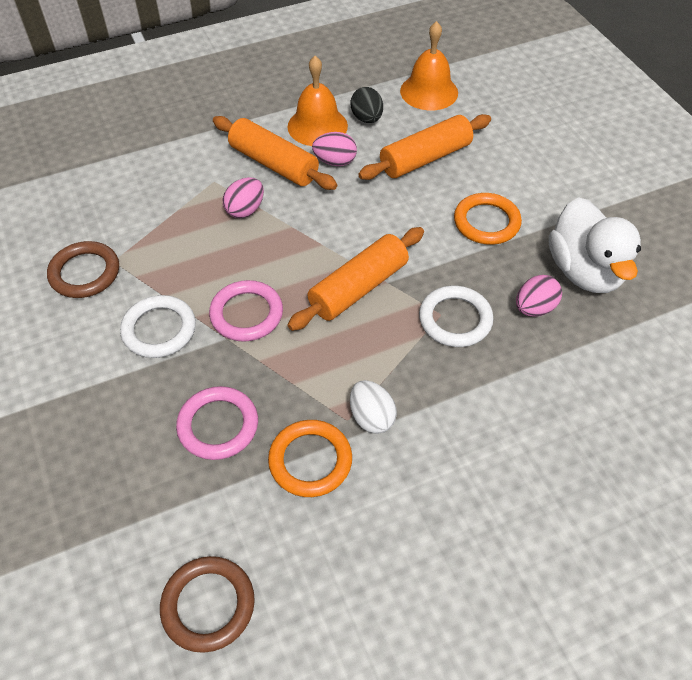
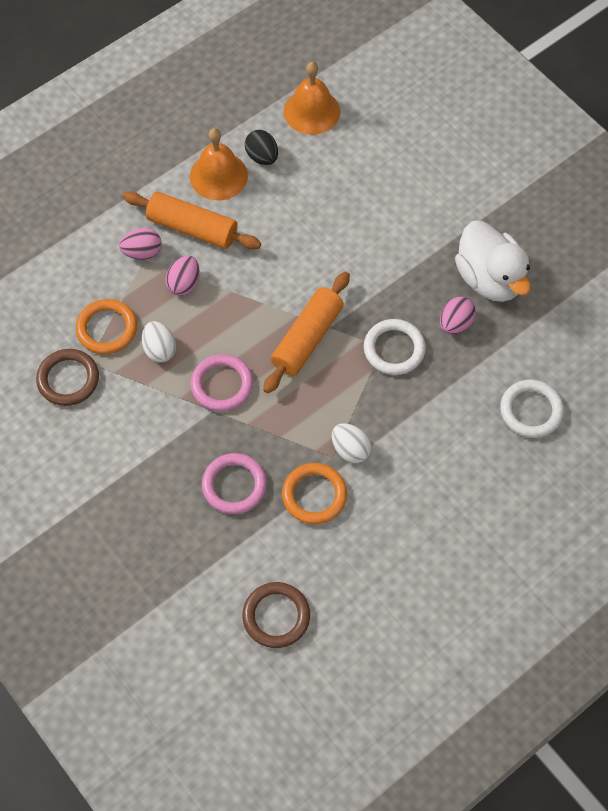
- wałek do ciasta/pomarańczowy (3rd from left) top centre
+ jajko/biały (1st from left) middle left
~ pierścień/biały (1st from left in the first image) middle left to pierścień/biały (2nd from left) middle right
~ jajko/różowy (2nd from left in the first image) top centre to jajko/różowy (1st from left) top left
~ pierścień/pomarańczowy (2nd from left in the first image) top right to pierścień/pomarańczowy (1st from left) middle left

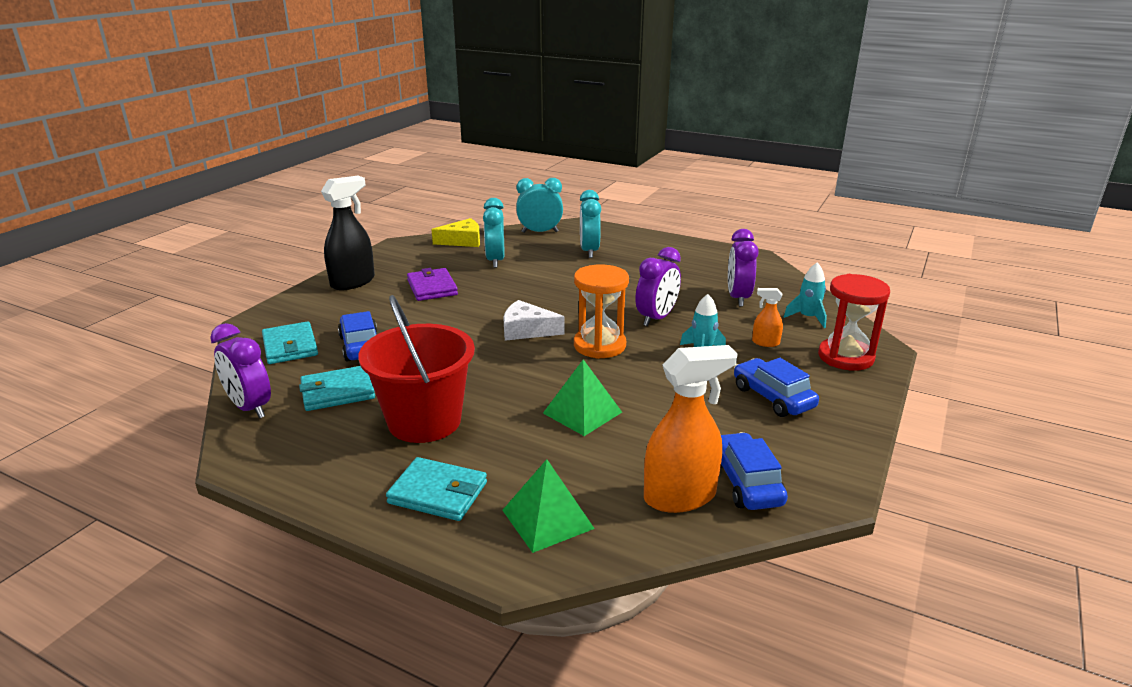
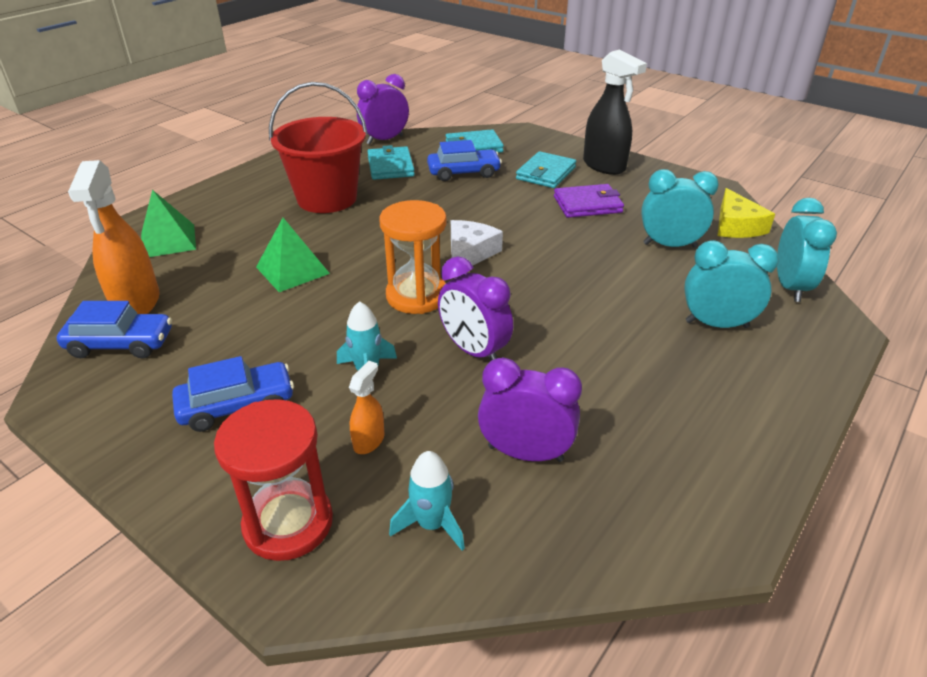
~ portfel/turkusowy (3rd from left) bottom centre to top centre

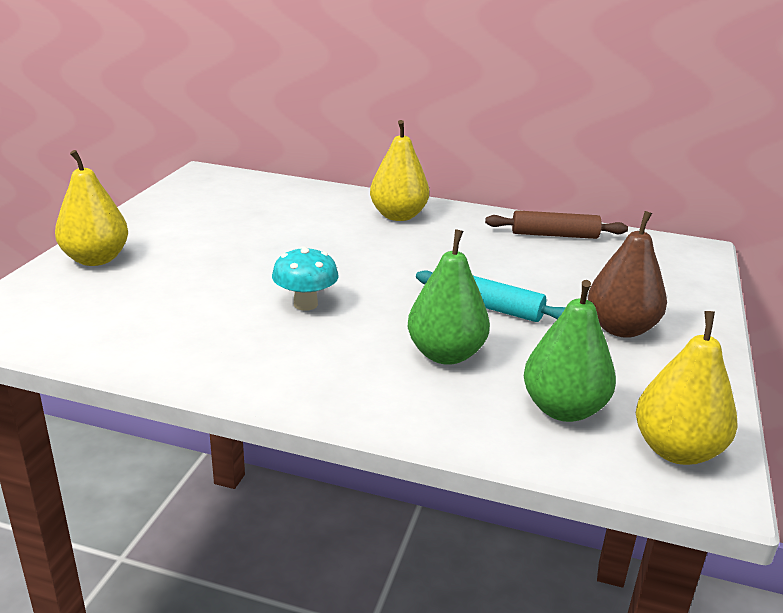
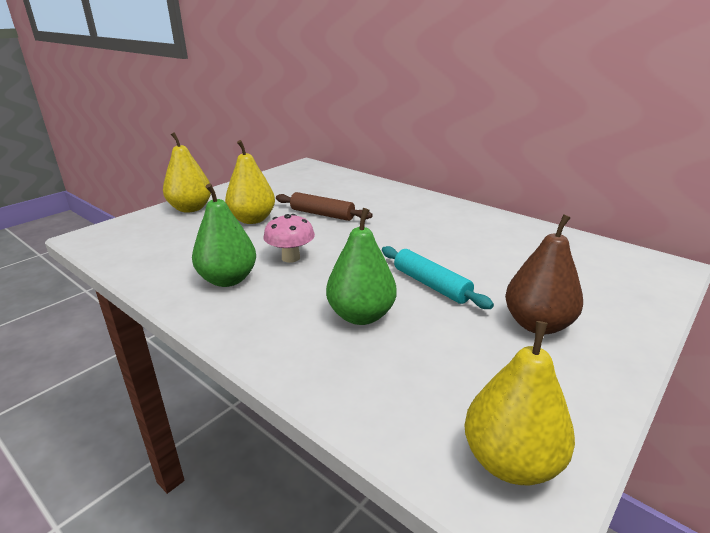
~ gruszka/żółty (2nd from left) top centre to centre
~ wałek do ciasta/brązowy middle right to centre
~ gruszka/zielony (2nd from left in the first image) middle right to gruszka/zielony (1st from left) middle left
~ grzyb/turkusowy centre to grzyb/różowy centre

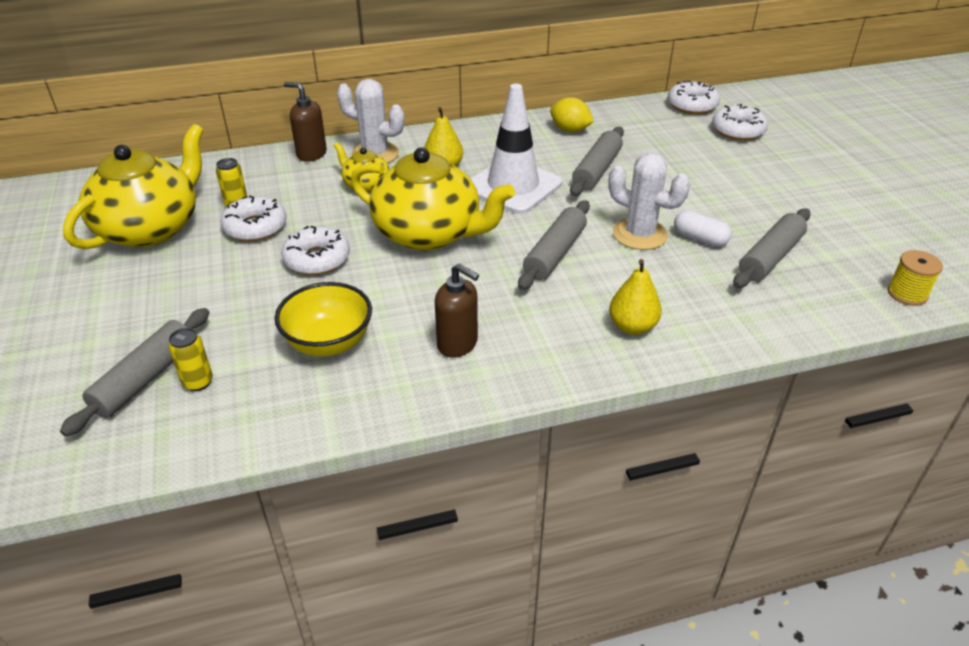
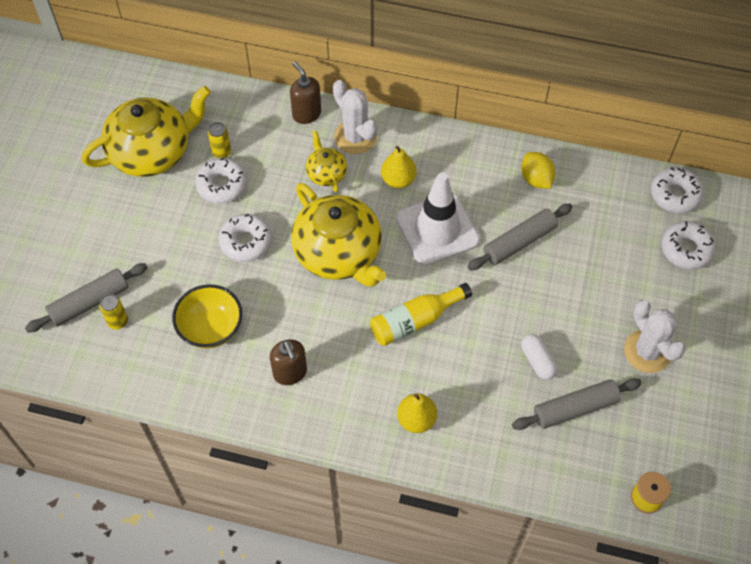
~ kaktus/biały (2nd from left) top right to middle right
~ wałek do ciasta/szary (2nd from left) centre to butelka/żółty centre

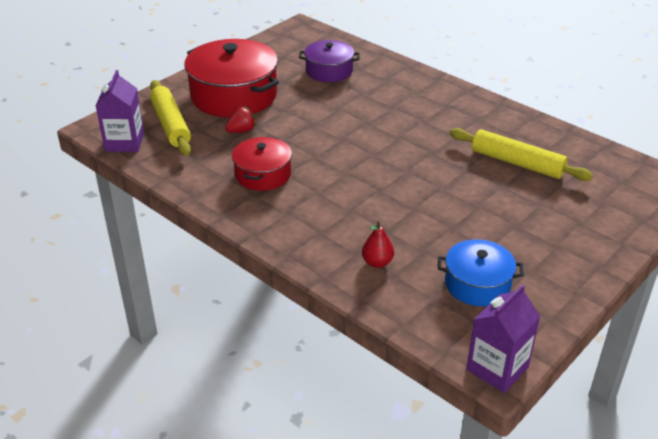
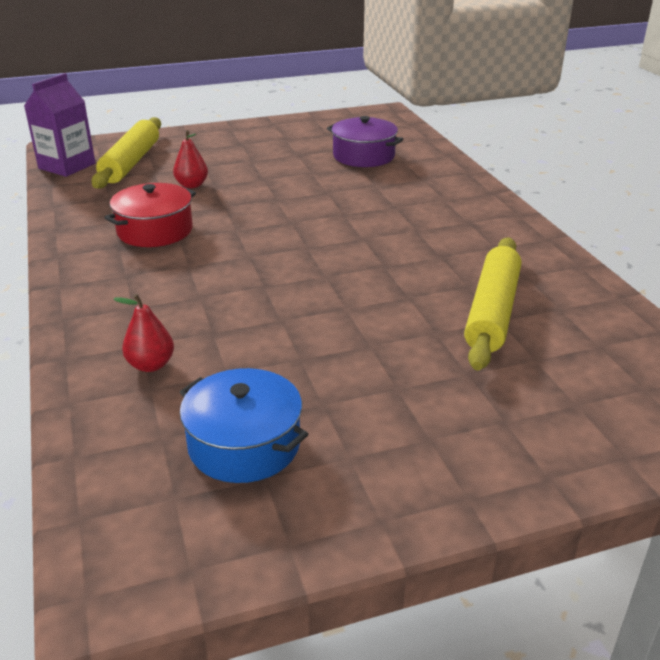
- garnek/czerwony (1st from left) top centre
- karton mleka/fioletowy (2nd from left) bottom right
~ truskawka/czerwony top centre to gruszka/czerwony (2nd from left) top left
~ wałek do ciasta/żółty (2nd from left) middle right = middle right 45 degrees clockwise

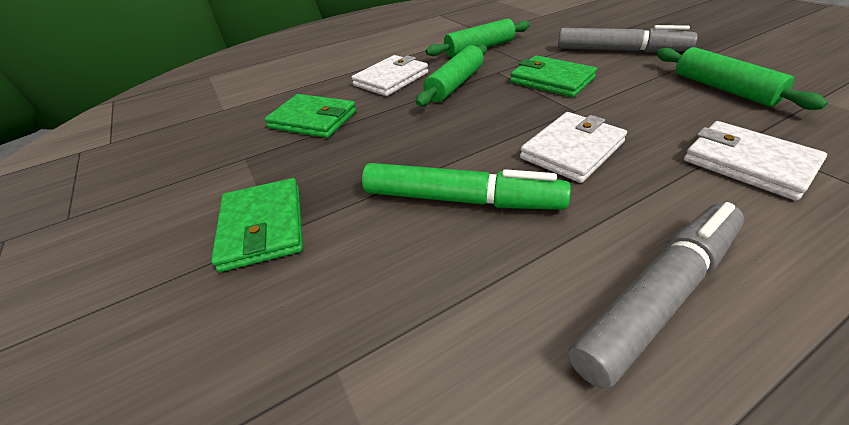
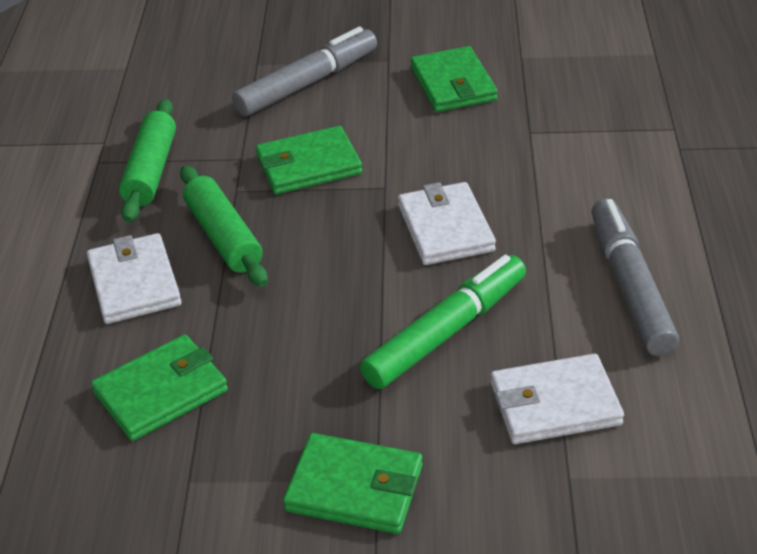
~ portfel/biały (3rd from left) middle right to bottom right
~ wałek do ciasta/zielony (3rd from left) top right to portfel/zielony (4th from left) top centre

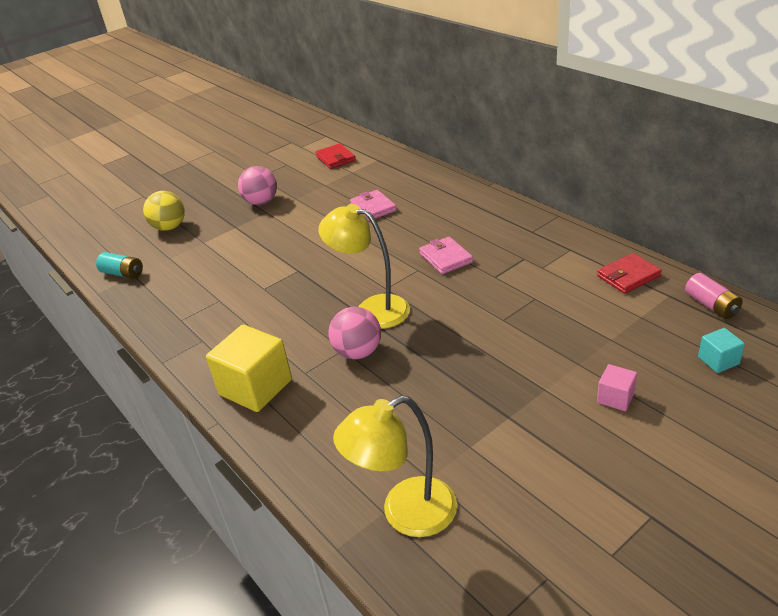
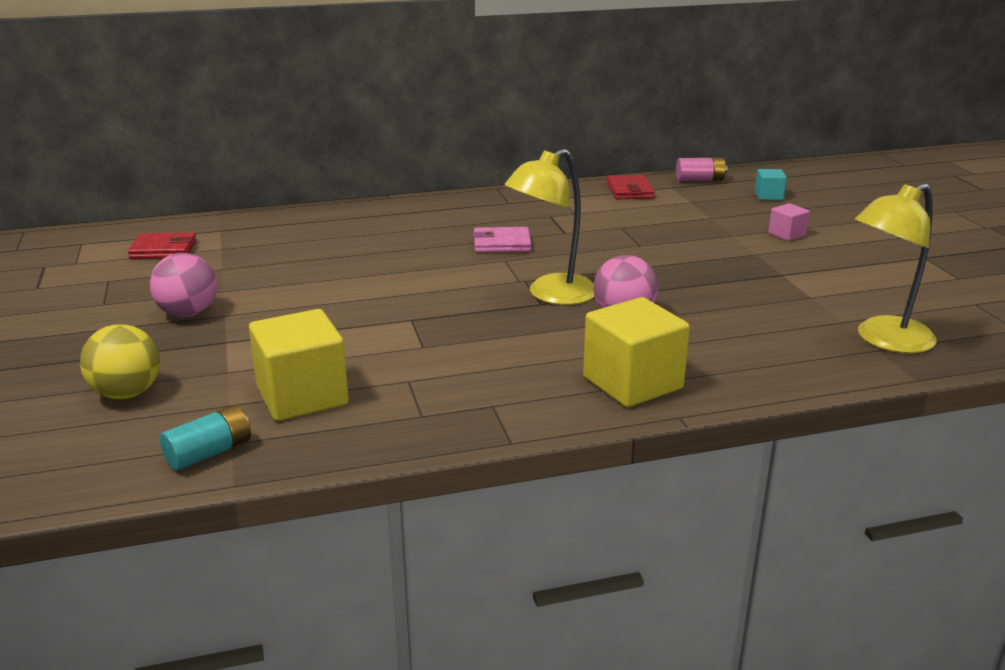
- portfel/różowy (1st from left) top centre
+ sześcian/żółty (1st from left) middle left
~ lampka/żółty (2nd from left) bottom centre = middle right 60 degrees clockwise

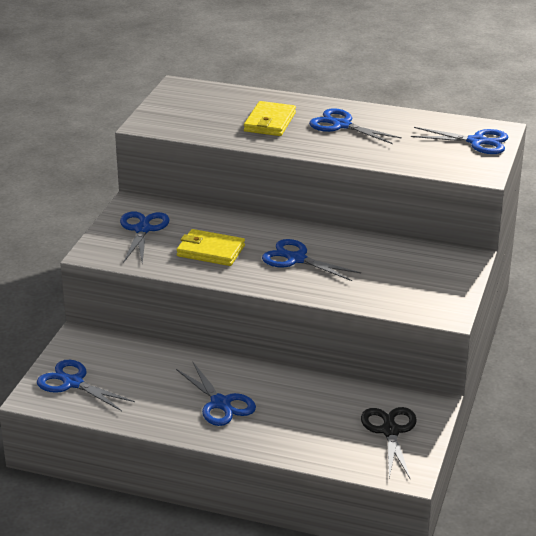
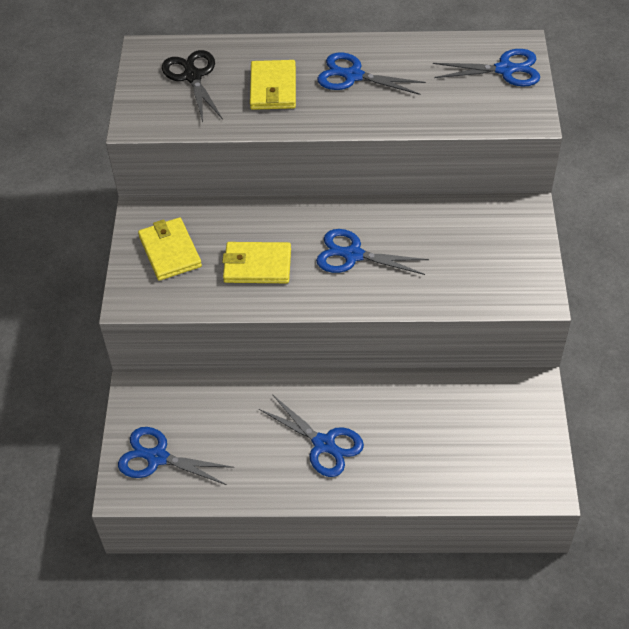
~ nożyczki/czarny bottom right to top left
~ nożyczki/niebieski (2nd from left) middle left to portfel/żółty (1st from left) middle left

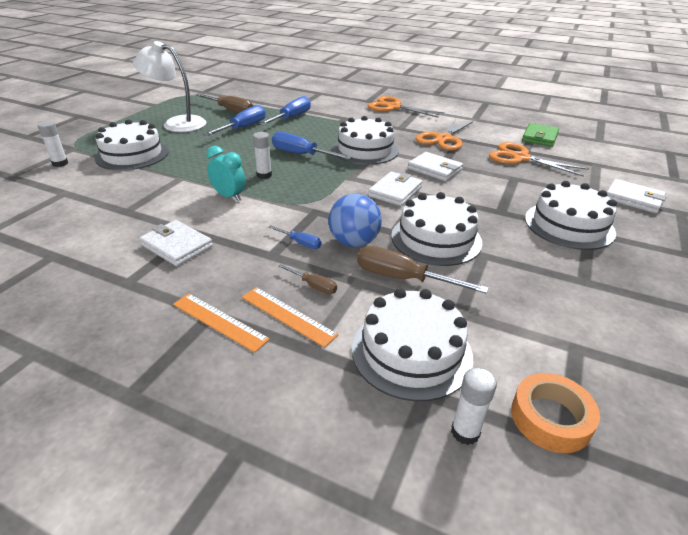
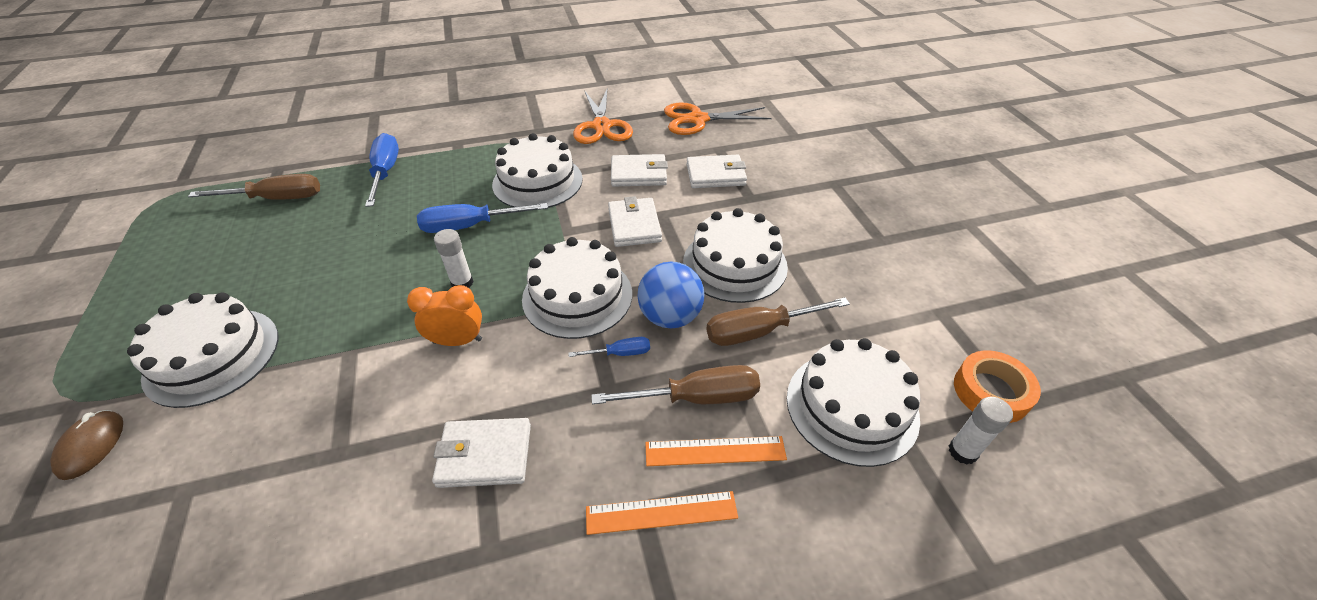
- lampka/biały top left
- śrubokręt/niebieski (1st from left) top centre
- nożyczki/pomarańczowy (1st from left) top centre
- portfel/zielony top right
~ tort/biały (5th from left in the first image) middle right to tort/biały (3rd from left) centre
~ portfel/biały (4th from left) middle right to top centre
~ klej w sztyfcie/biały (1st from left) top left to myszka/brązowy bottom left
~ budzik/turkusowy top left to budzik/pomarańczowy centre
~ śrubokręt/brązowy (2nd from left) centre = centre x1.91

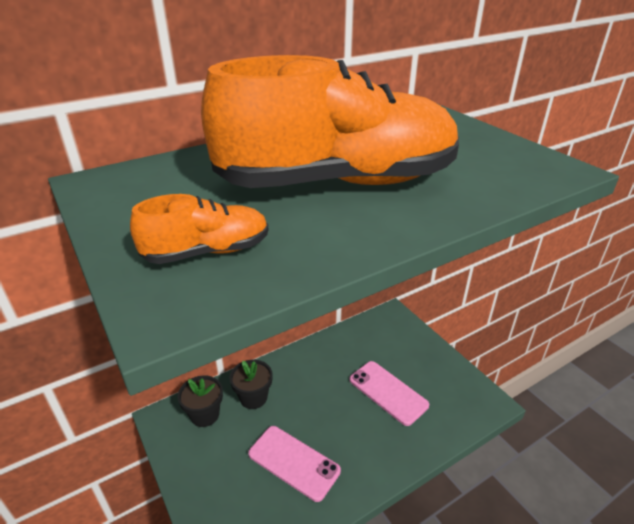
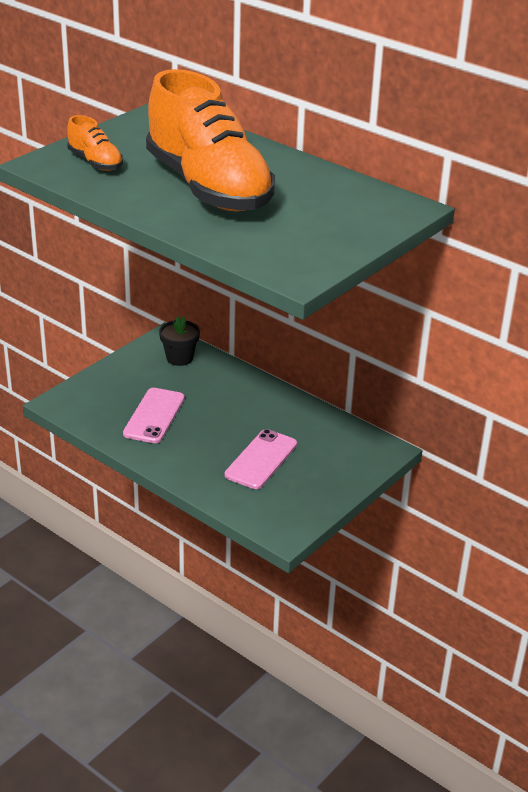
- doniczka/czarny (2nd from left) bottom centre

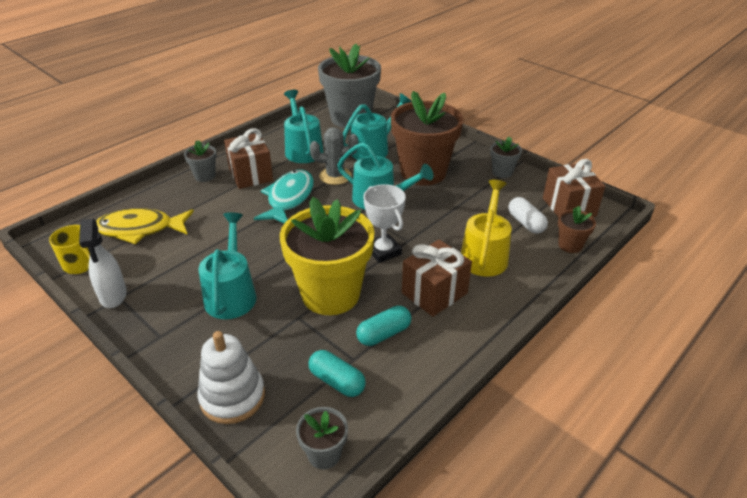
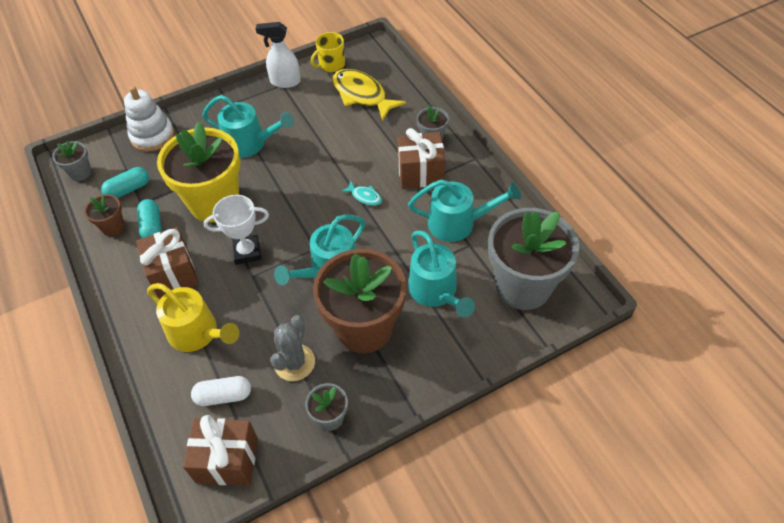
~ kaktus/szary top centre to centre
~ doniczka/brązowy (2nd from left in the first image) middle right to doniczka/brązowy (1st from left) middle left
~ ryba/żółty middle left = top centre 60 degrees counterclockwise
~ ryba/turkusowy centre = centre x0.47

